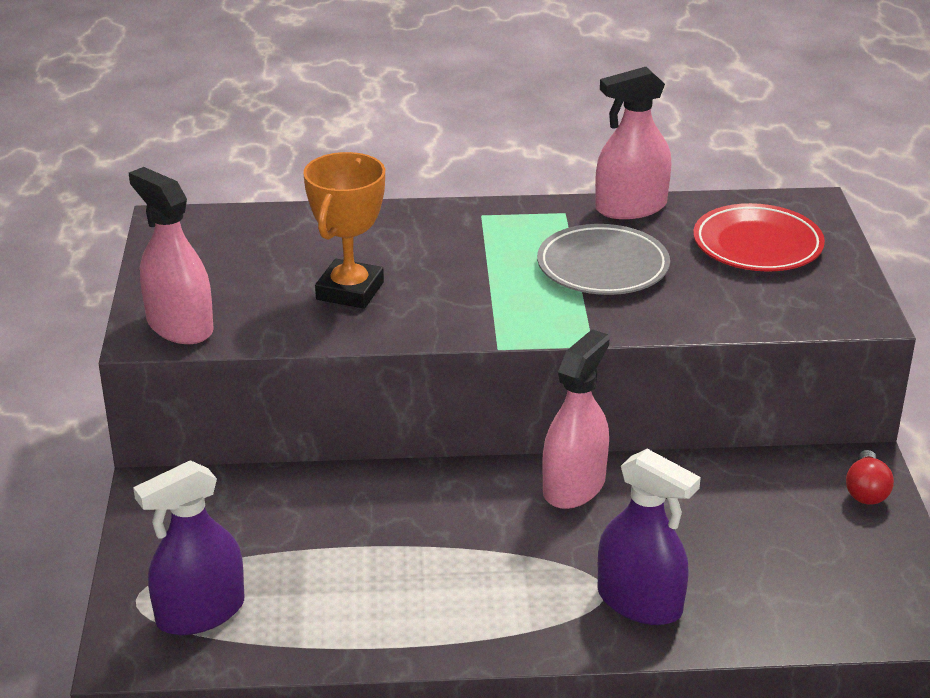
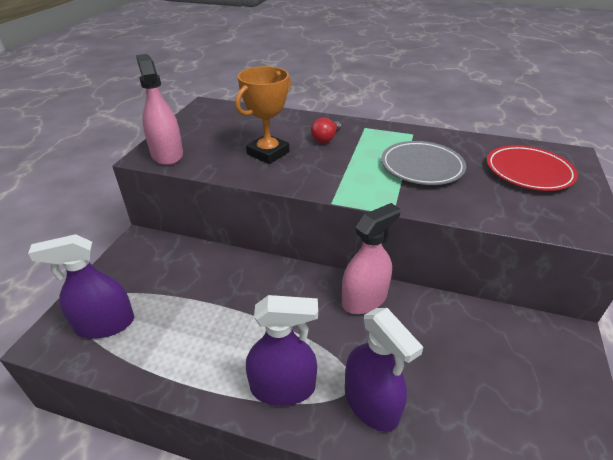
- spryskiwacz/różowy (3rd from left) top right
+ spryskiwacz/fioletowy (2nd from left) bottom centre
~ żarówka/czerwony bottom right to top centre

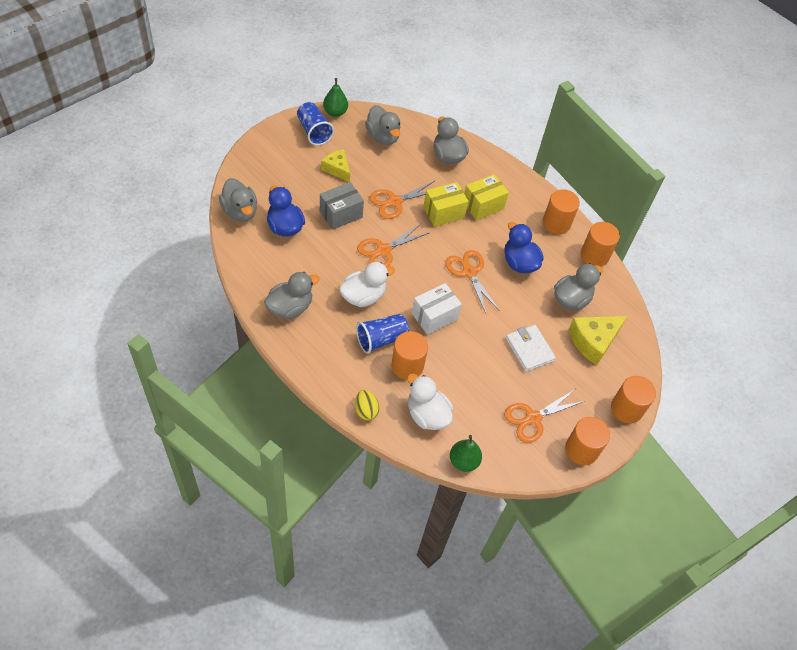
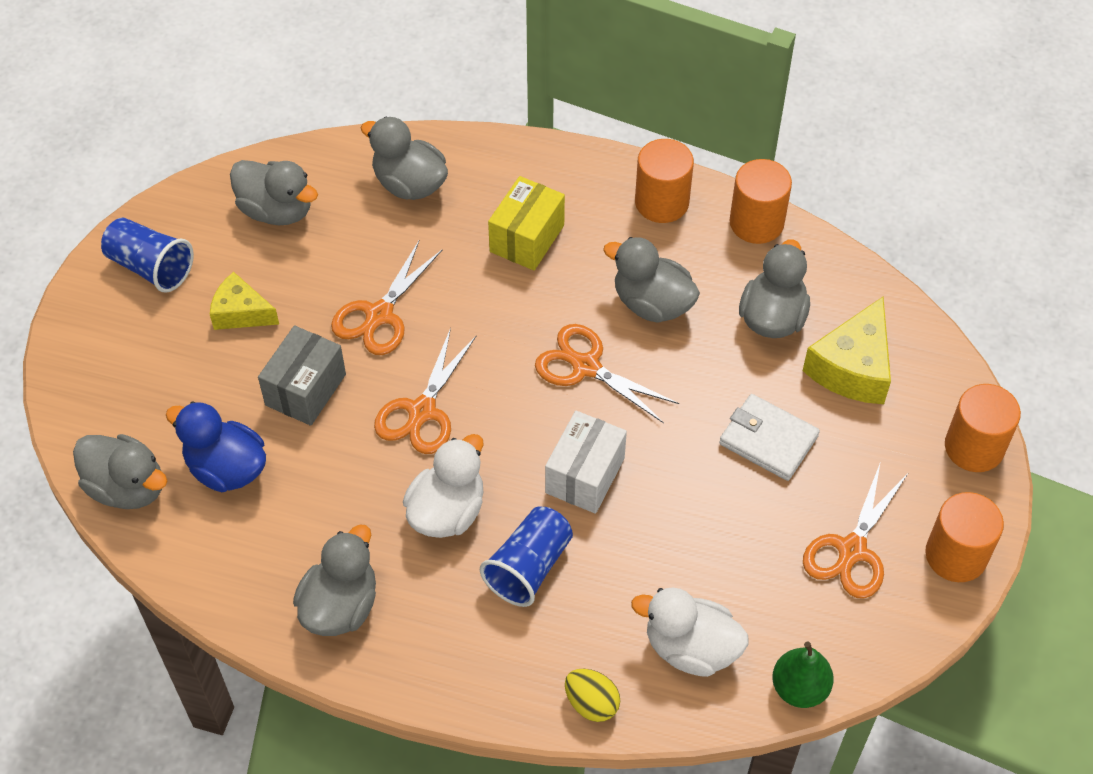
- gruszka/zielony (1st from left) top centre
- walec/pomarańczowy (1st from left) centre
- pudełko/żółty (1st from left) top centre
~ kaczka/niebieski (2nd from left) centre to kaczka/szary (5th from left) centre

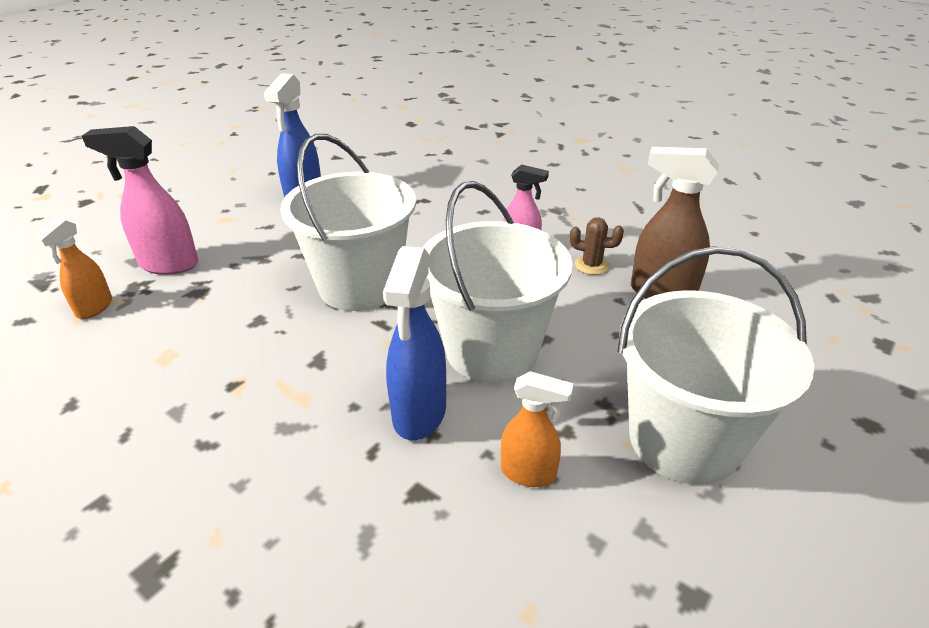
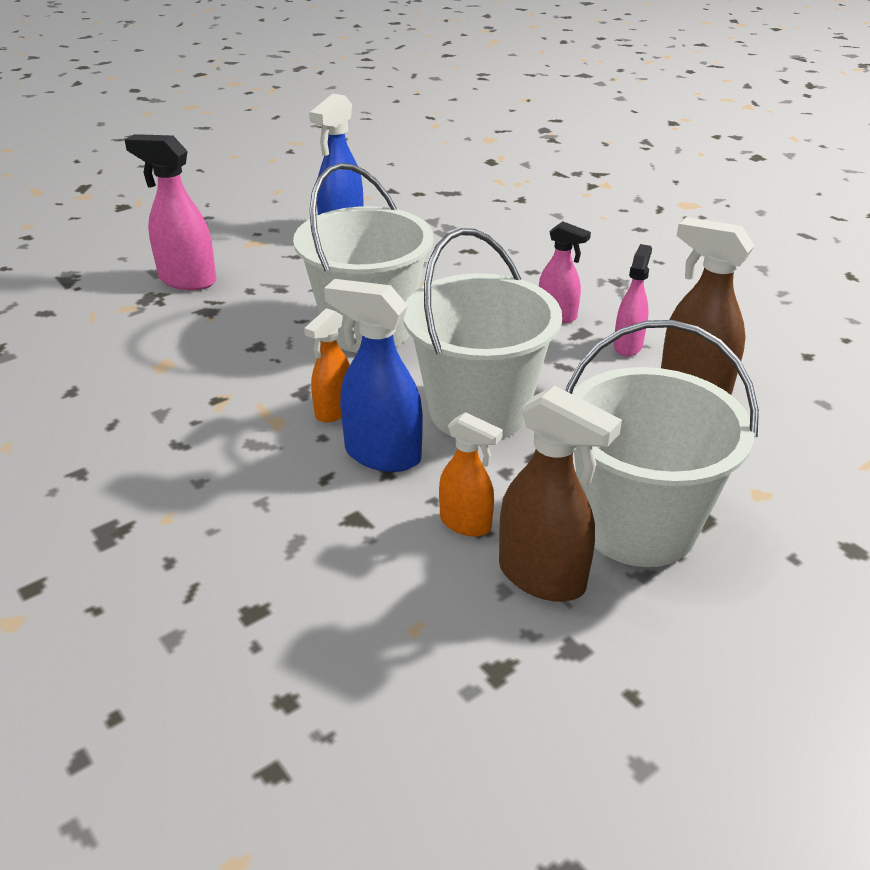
+ spryskiwacz/brązowy (1st from left) centre
~ spryskiwacz/pomarańczowy (1st from left) middle left to centre
~ kaktus/brązowy centre to spryskiwacz/różowy (3rd from left) middle right
~ spryskiwacz/niebieski (2nd from left) centre = centre 90 degrees clockwise

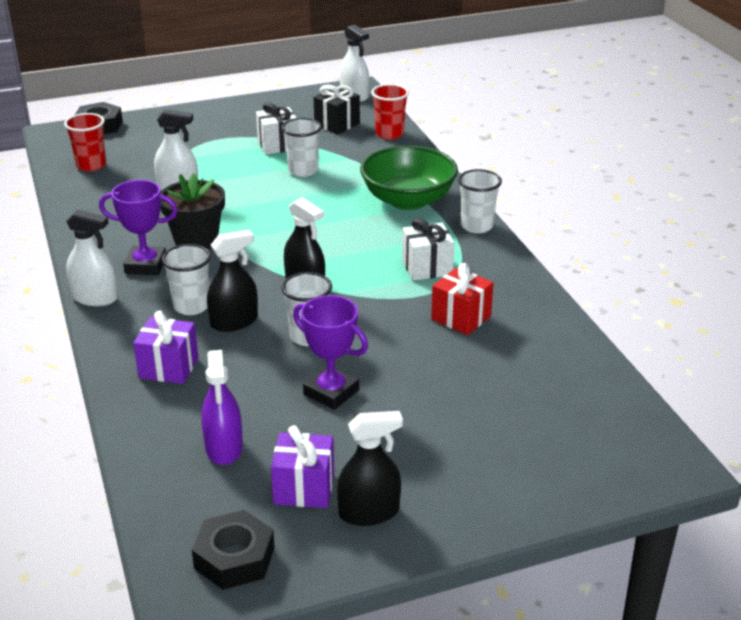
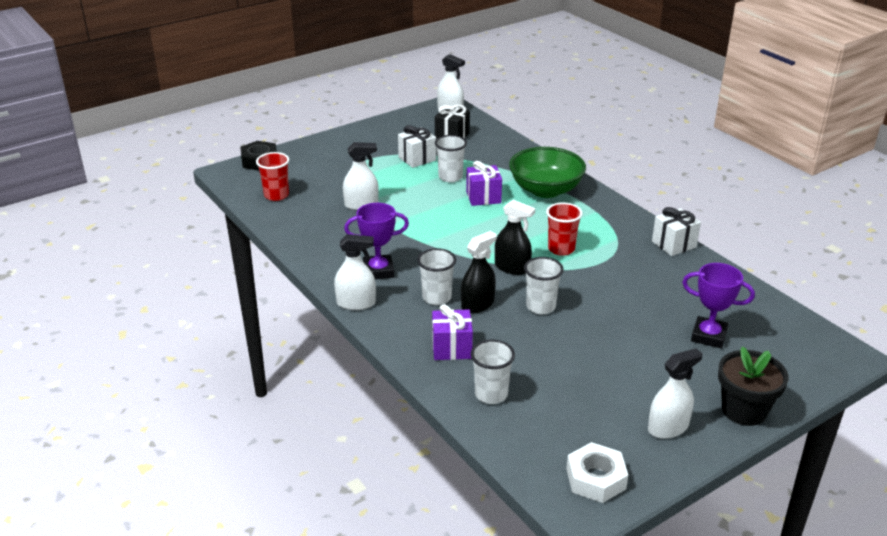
- spryskiwacz/fioletowy middle left
- prezent/czerwony centre
~ doniczka/czarny middle left to bottom right
~ prezent/fioletowy (2nd from left) bottom centre to centre
~ puchar/fioletowy (2nd from left) centre to middle right
~ szklanka/czerwony (2nd from left) top centre to centre
~ prezent/biały (2nd from left) centre to middle right
~ szklanka/biały (4th from left in the first image) top centre to szklanka/biały (3rd from left) bottom centre
~ nakrętka/czarny (2nd from left) bottom left to nakrętka/biały bottom right
~ spryskiwacz/czarny (3rd from left) bottom centre to spryskiwacz/biały (4th from left) bottom right

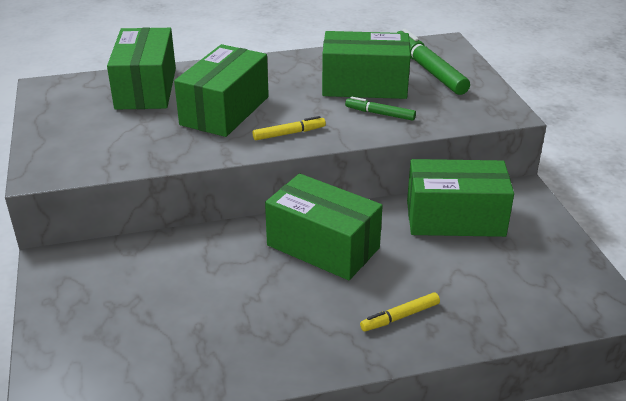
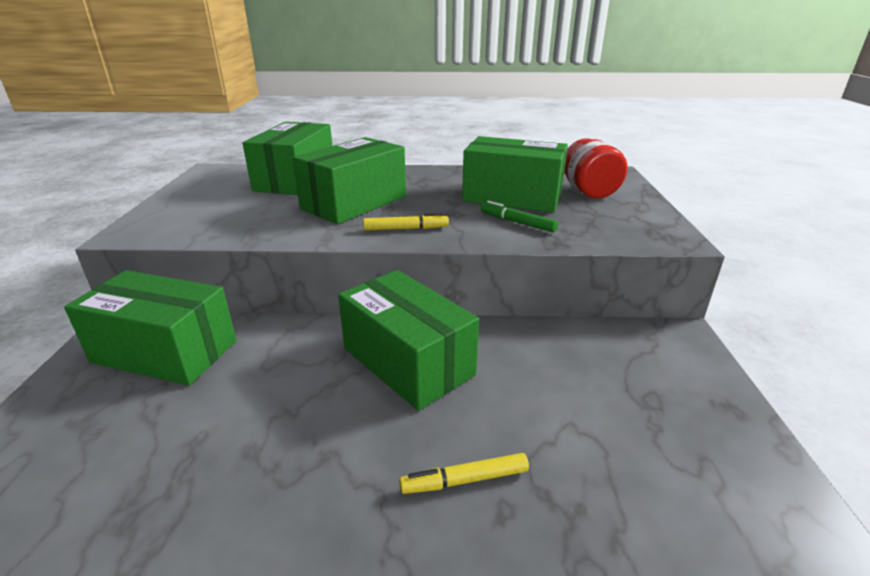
~ pudełko/zielony (5th from left in the first image) middle right to pudełko/zielony (1st from left) middle left
~ flamaster/zielony (2nd from left) top right to słoik/czerwony top right

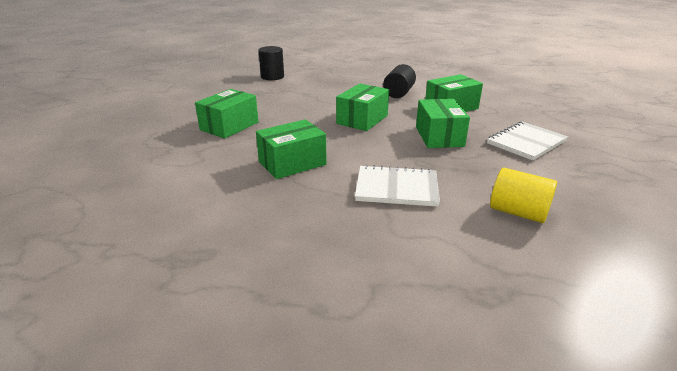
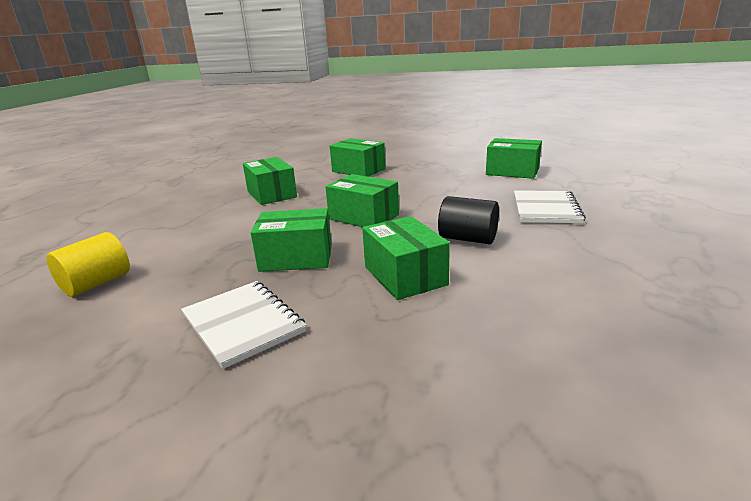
~ zeszyt/biały (1st from left in the first image) centre to zeszyt/biały (2nd from left) middle right
~ walec/czarny (1st from left) top centre to pudełko/zielony (6th from left) top right

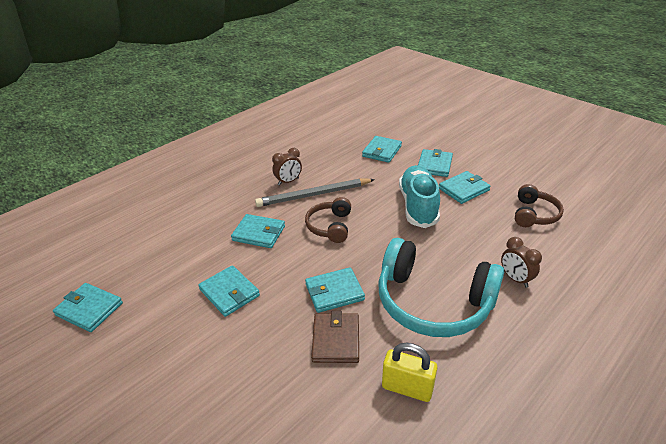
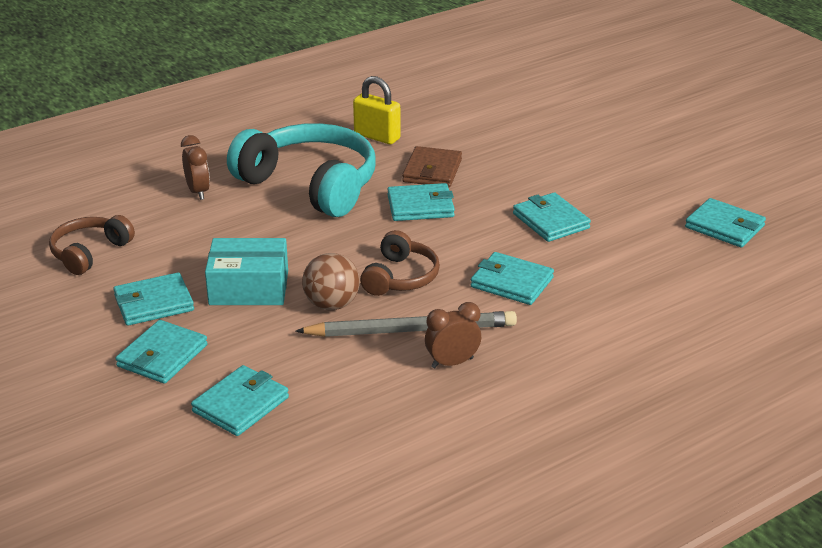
+ piłka/brązowy centre
~ but/turkusowy centre to pudełko/turkusowy middle left

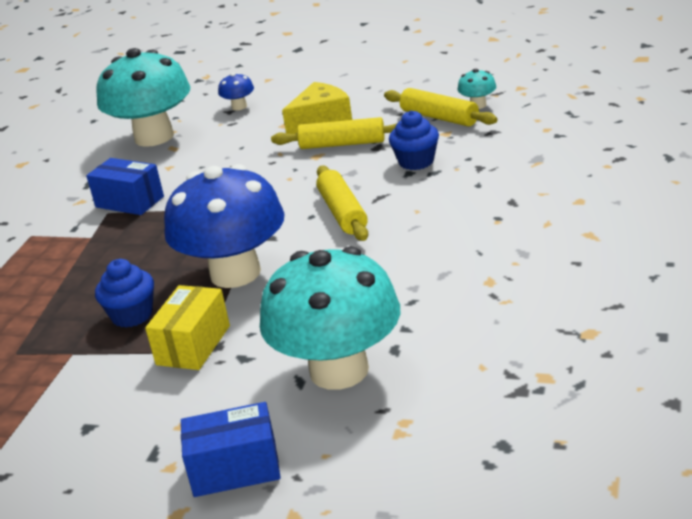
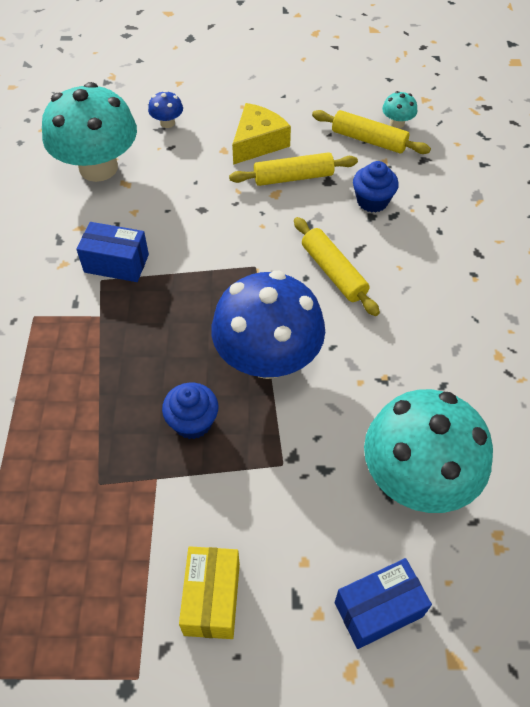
~ pudełko/żółty middle left to bottom centre

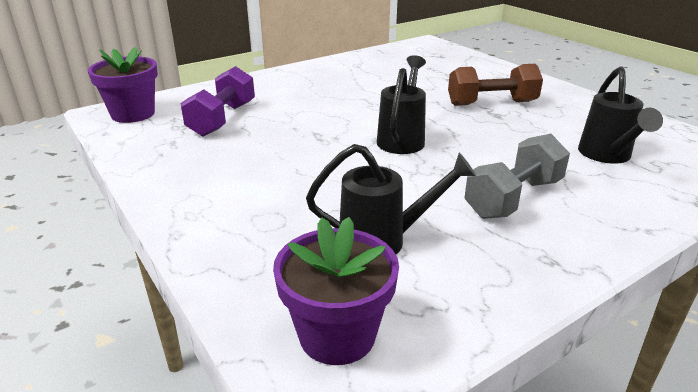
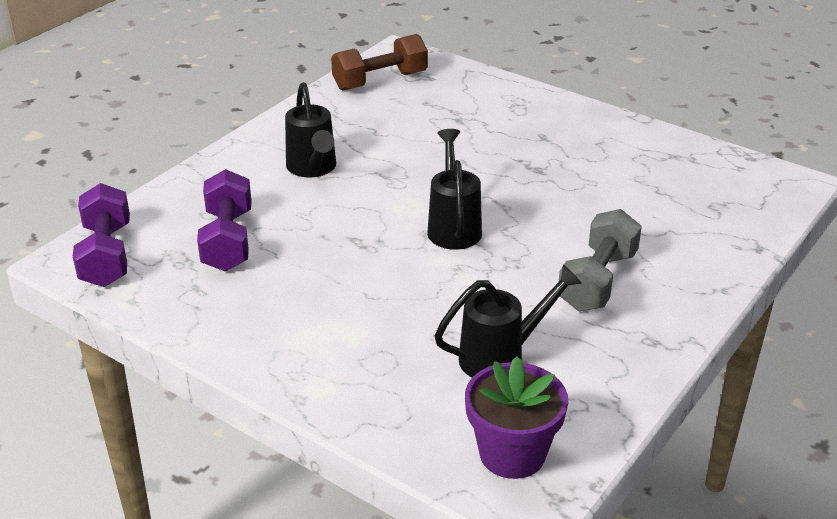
~ hantel/brązowy top right to top centre
~ konewka/czarny (3rd from left in the first image) top right to konewka/czarny (1st from left) top centre
~ doniczka/fioletowy (1st from left) top left to hantel/fioletowy (1st from left) middle left

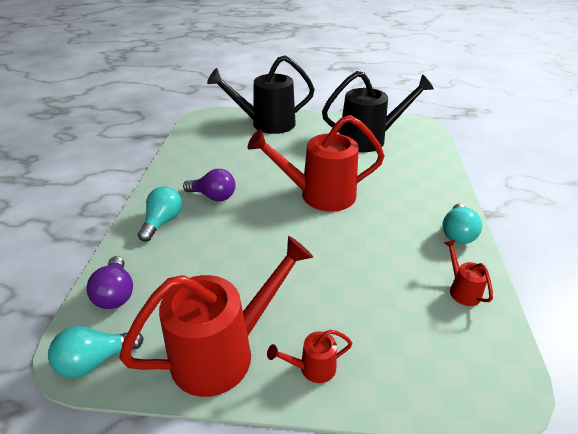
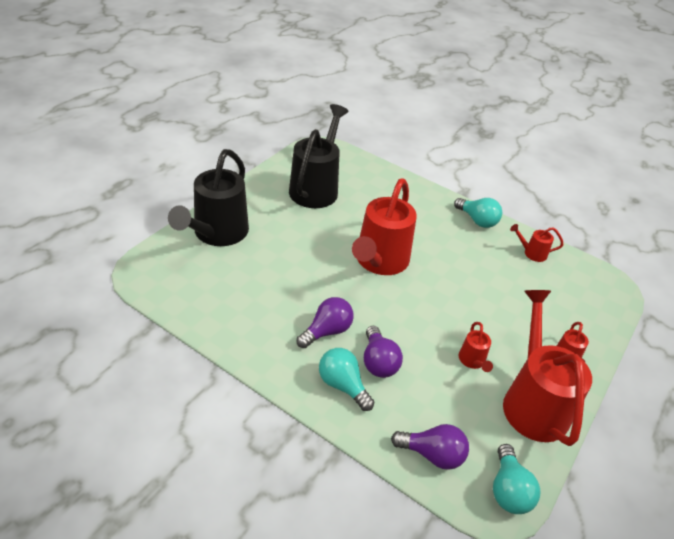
+ żarówka/fioletowy (2nd from left) centre
+ konewka/czerwony (2nd from left) middle right

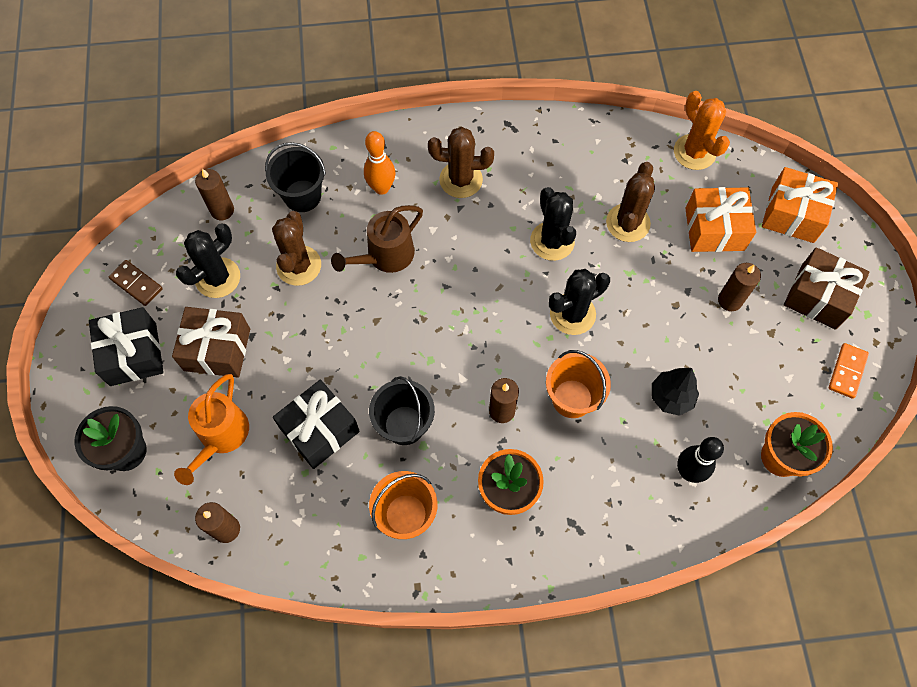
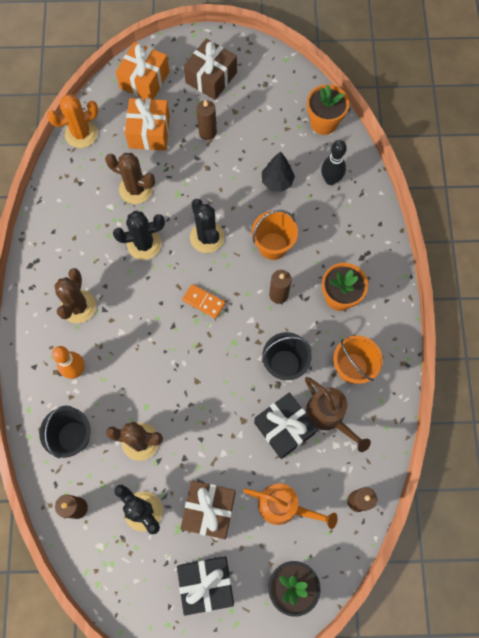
- kostka domina/brązowy middle left
~ konewka/brązowy centre to middle right
~ kostka domina/pomarańczowy middle right to centre

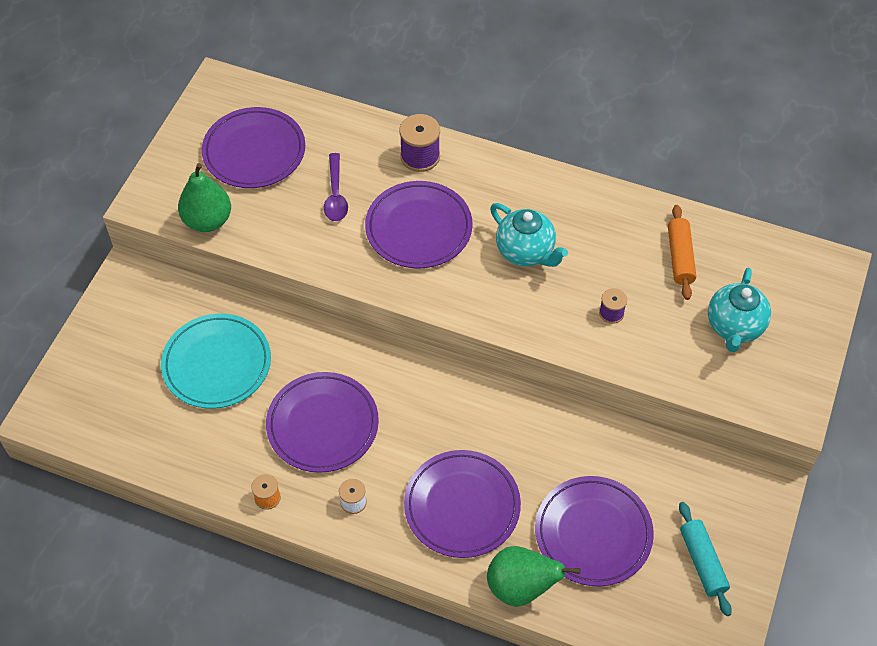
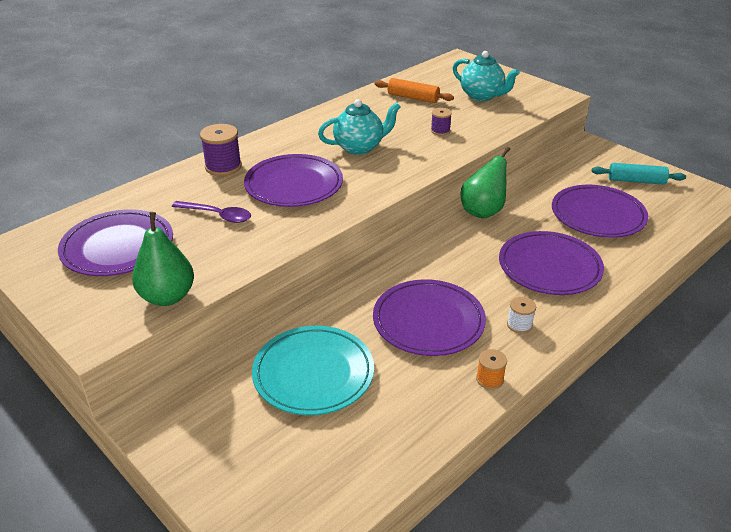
~ gruszka/zielony (2nd from left) bottom centre to centre

